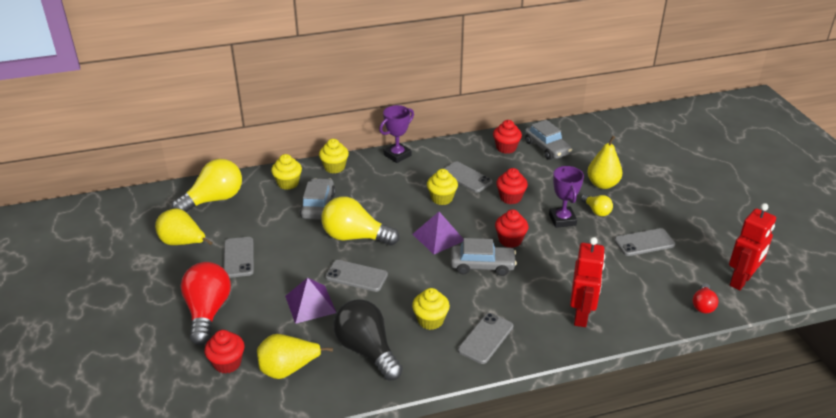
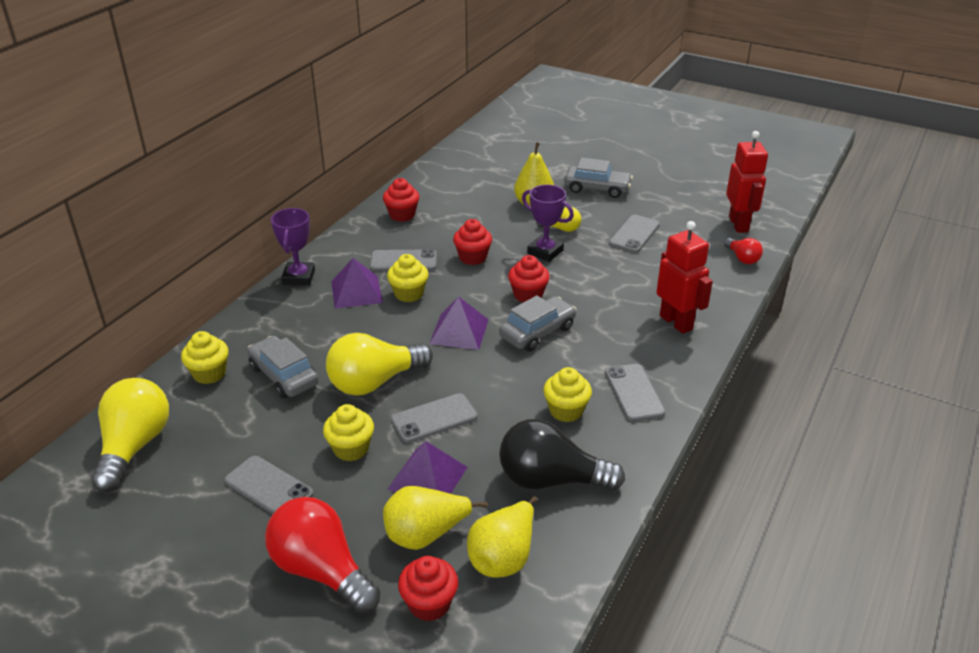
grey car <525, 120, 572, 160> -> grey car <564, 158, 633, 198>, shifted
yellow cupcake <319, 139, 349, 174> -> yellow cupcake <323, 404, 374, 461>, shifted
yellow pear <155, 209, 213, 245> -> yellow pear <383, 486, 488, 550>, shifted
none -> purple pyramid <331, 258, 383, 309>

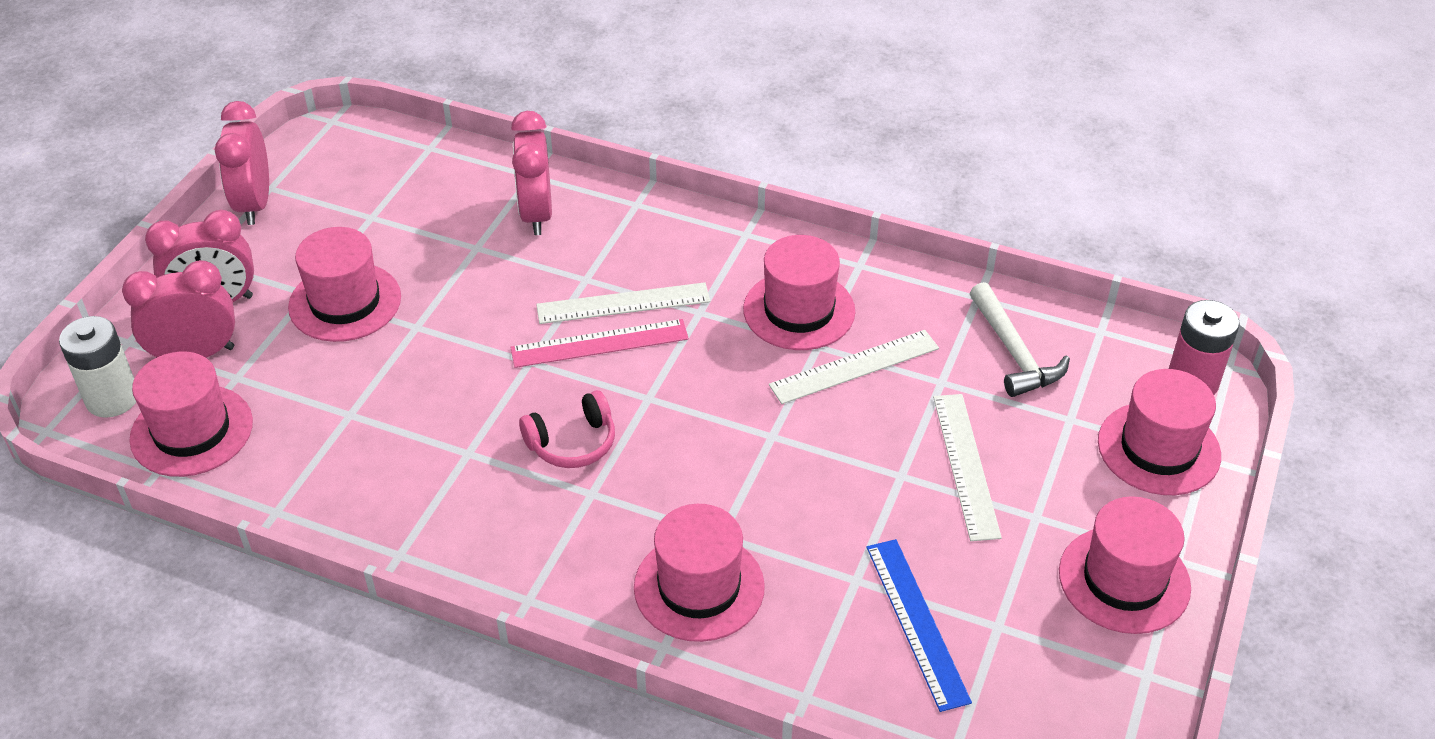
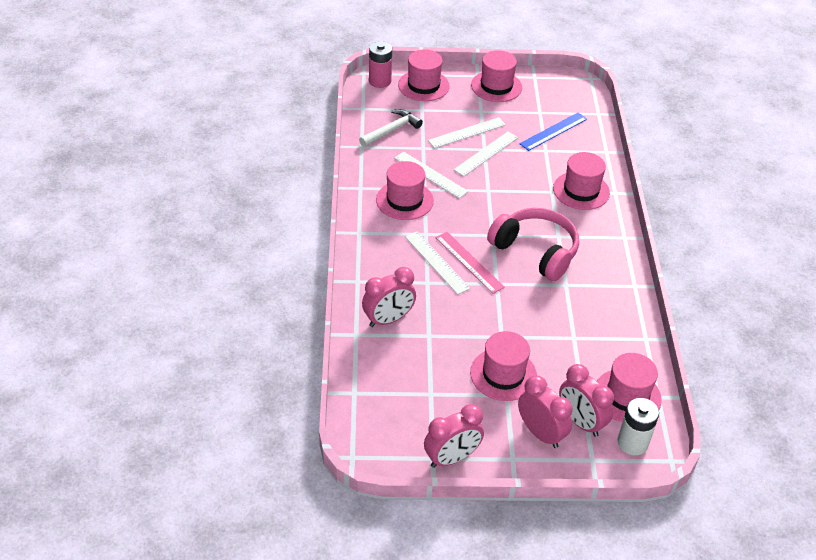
pink headphones <519, 390, 615, 468> -> pink headphones <487, 208, 579, 281>, x1.88
none -> white ruler <454, 132, 518, 177>

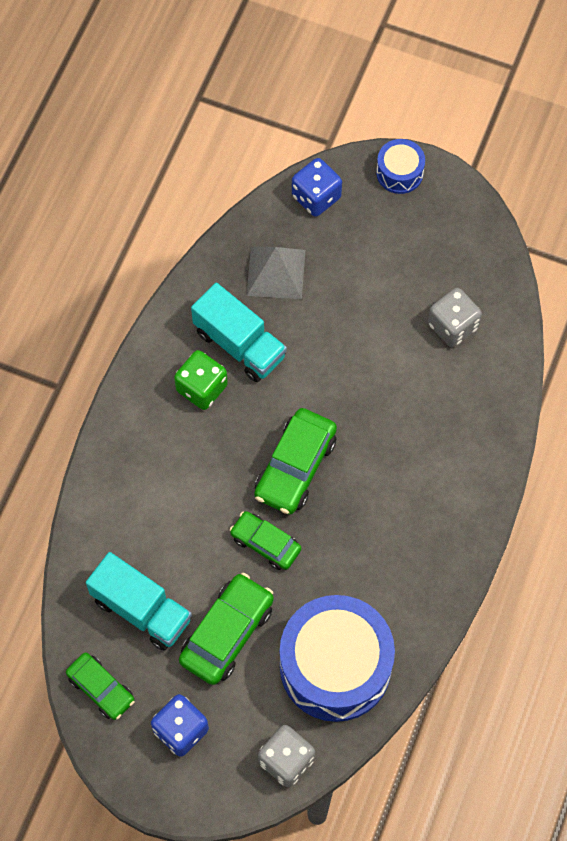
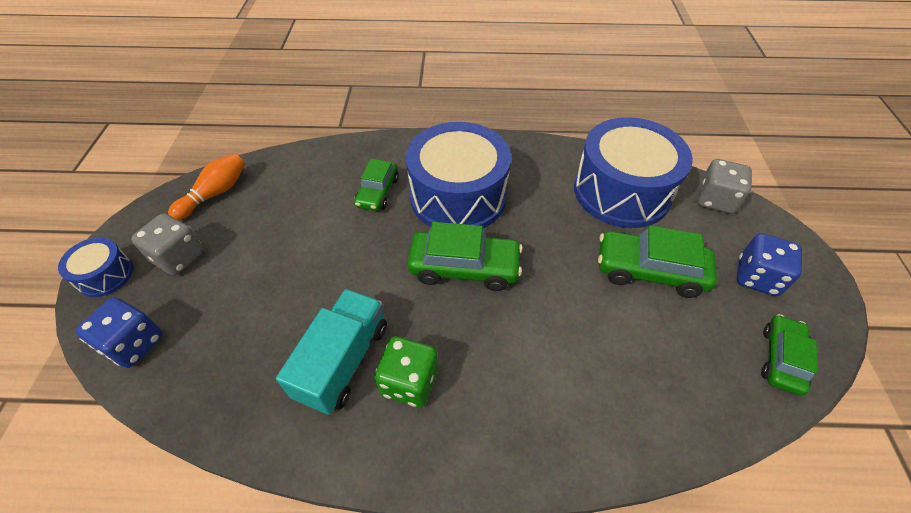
grey pyramid <247, 246, 305, 299> -> none
grey dice <428, 288, 482, 347> -> grey dice <131, 213, 204, 275>, shifted
green car <230, 511, 301, 570> -> green car <354, 159, 399, 211>, shifted
turquoise truck <86, 552, 192, 651> -> none
none -> blue drum <406, 122, 511, 228>
none -> orange bowling pin <168, 153, 245, 220>

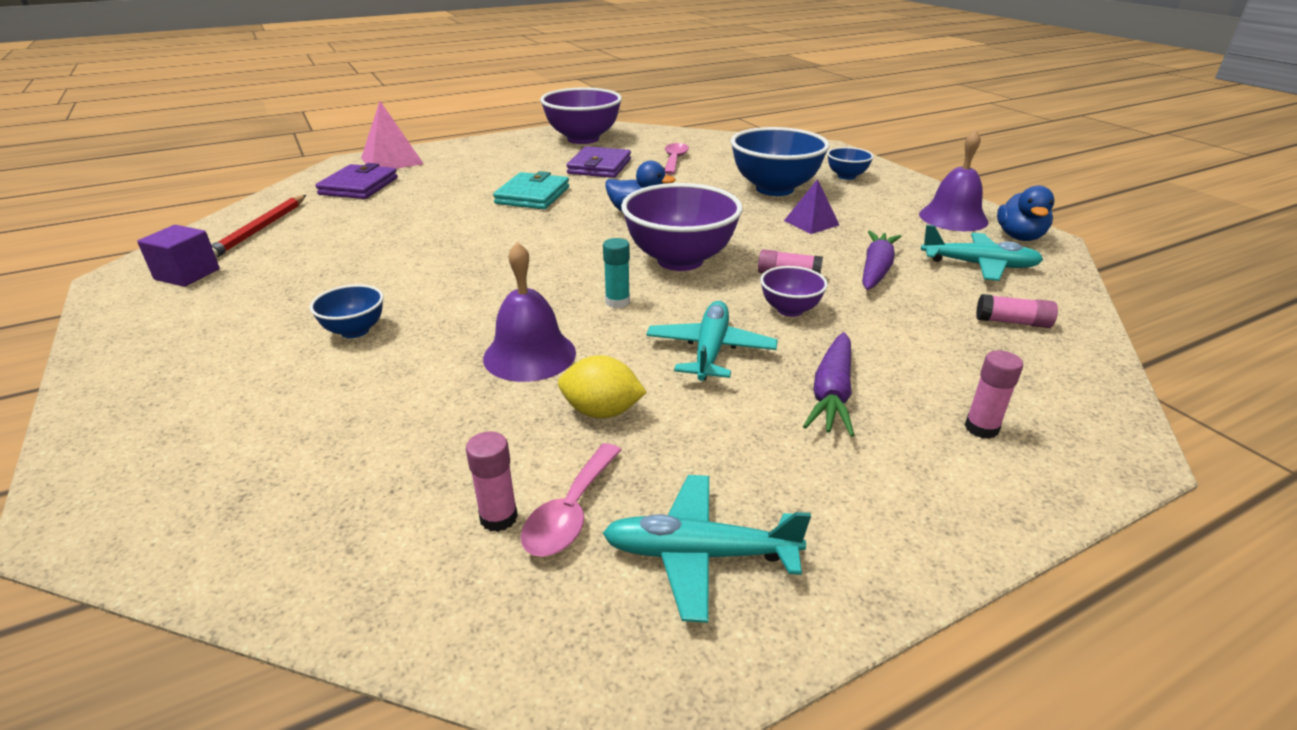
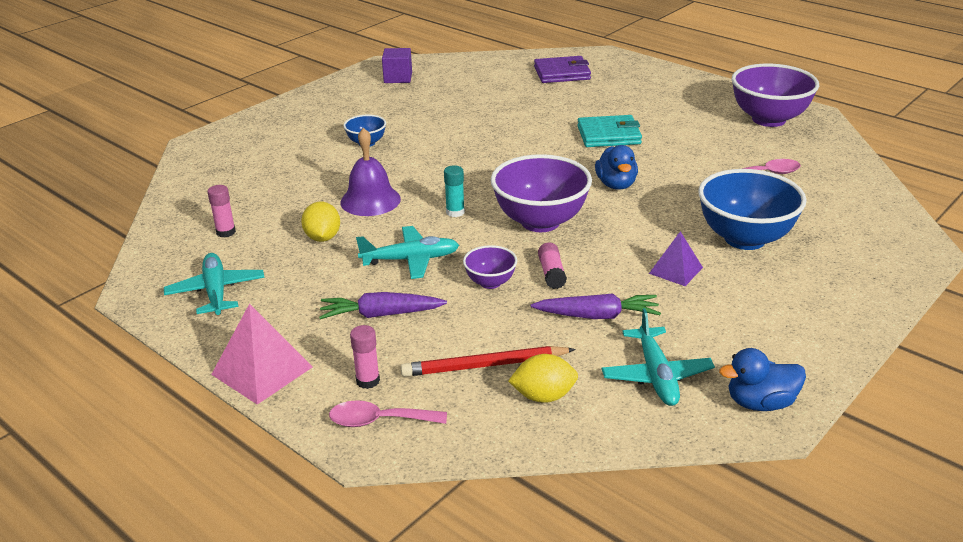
pink pyramid <361, 101, 424, 169> -> pink pyramid <211, 304, 313, 405>, shifted
purple bell <919, 130, 988, 231> -> none
purple wallet <566, 146, 631, 178> -> none
blue bowl <827, 147, 874, 180> -> none
red pencil <211, 195, 306, 258> -> red pencil <401, 346, 576, 377>, shifted
pink glue stick <976, 294, 1058, 328> -> yellow lemon <508, 354, 578, 403>
pink spoon <521, 443, 621, 557> -> pink spoon <329, 400, 447, 427>, shifted

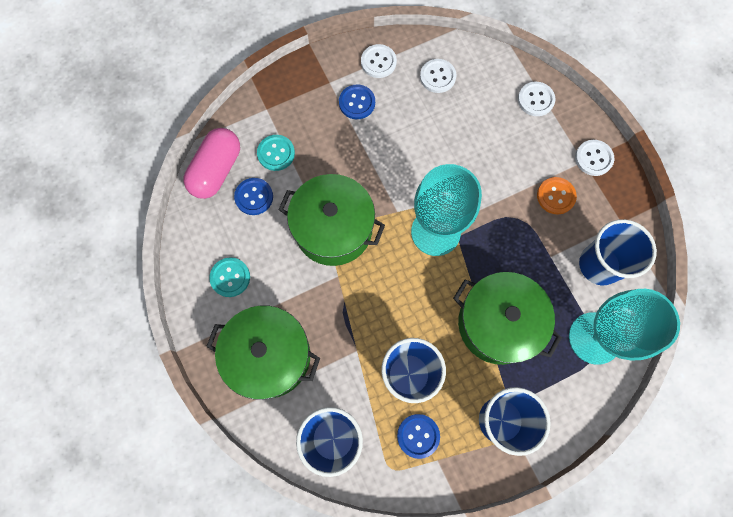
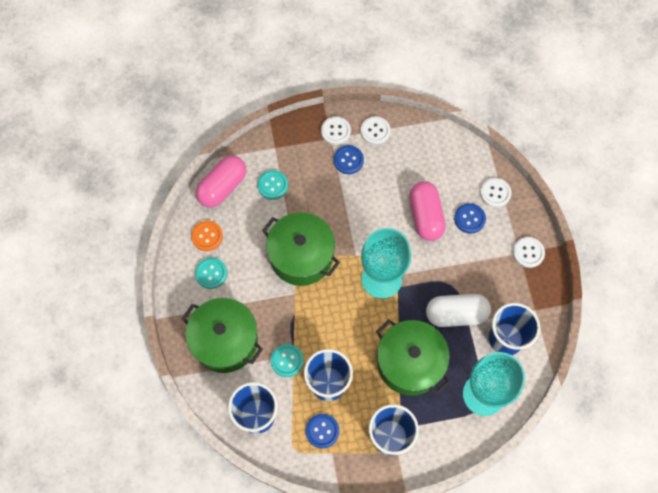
white button <420, 59, 456, 93> -> white button <321, 117, 351, 145>, shifted
orange button <537, 177, 577, 215> -> orange button <191, 221, 223, 251>, shifted
blue button <234, 178, 273, 215> -> blue button <454, 203, 486, 234>, shifted
none -> pink capsule <409, 182, 446, 241>
none -> white capsule <426, 294, 491, 327>
none -> turquoise button <271, 344, 304, 377>

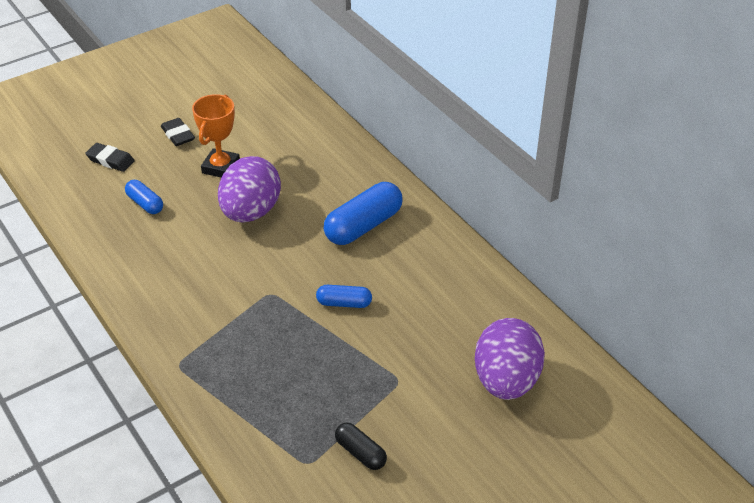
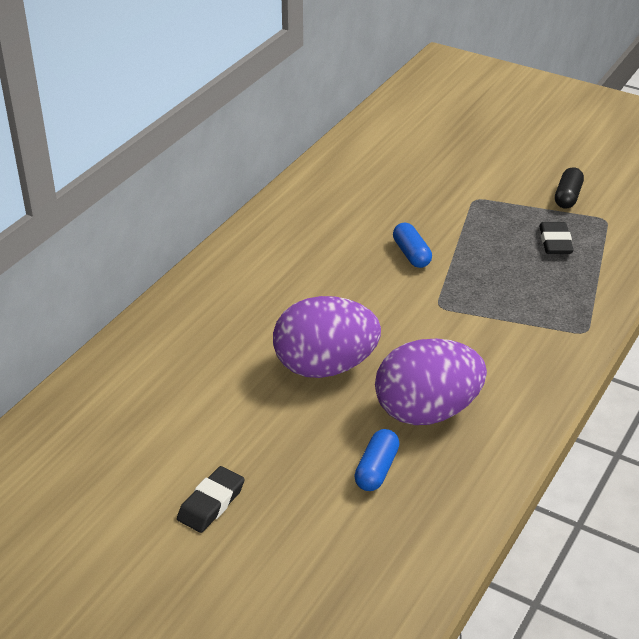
orange trophy <192, 94, 240, 178> -> none
black eraser <85, 143, 135, 172> -> black eraser <539, 222, 574, 254>, shifted
blue capsule <324, 182, 403, 245> -> none
purple egg <475, 318, 545, 400> -> purple egg <375, 339, 487, 425>, shifted

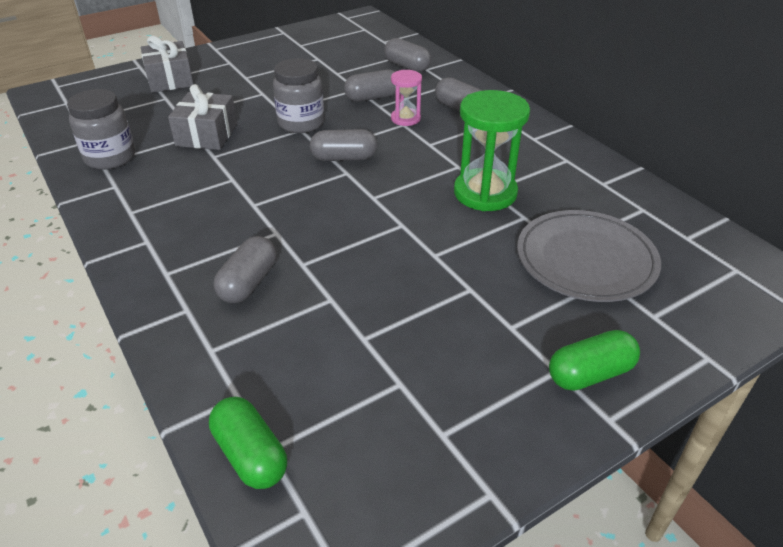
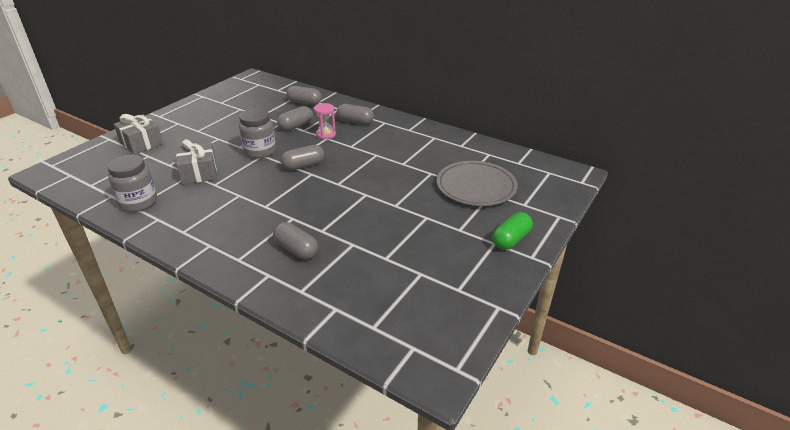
green hourglass <454, 90, 530, 211> -> none
grey capsule <214, 236, 277, 303> -> grey capsule <273, 222, 318, 259>, 45 degrees counterclockwise
green capsule <209, 397, 287, 489> -> none

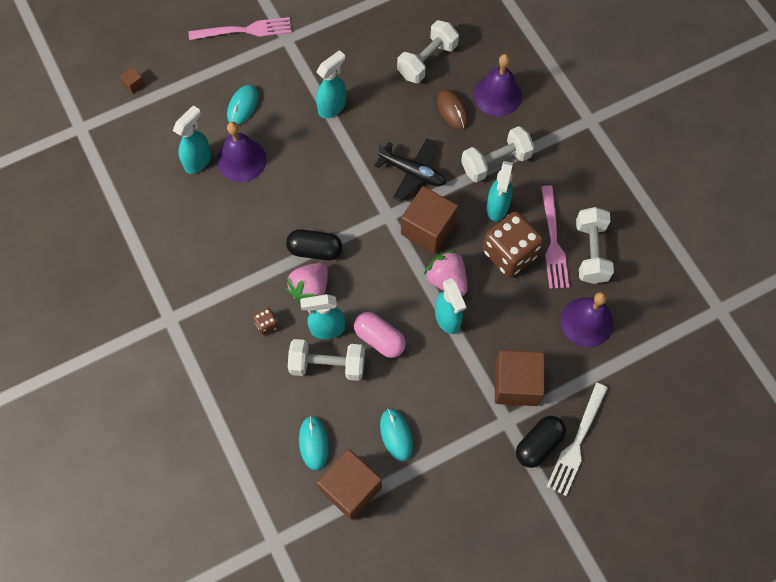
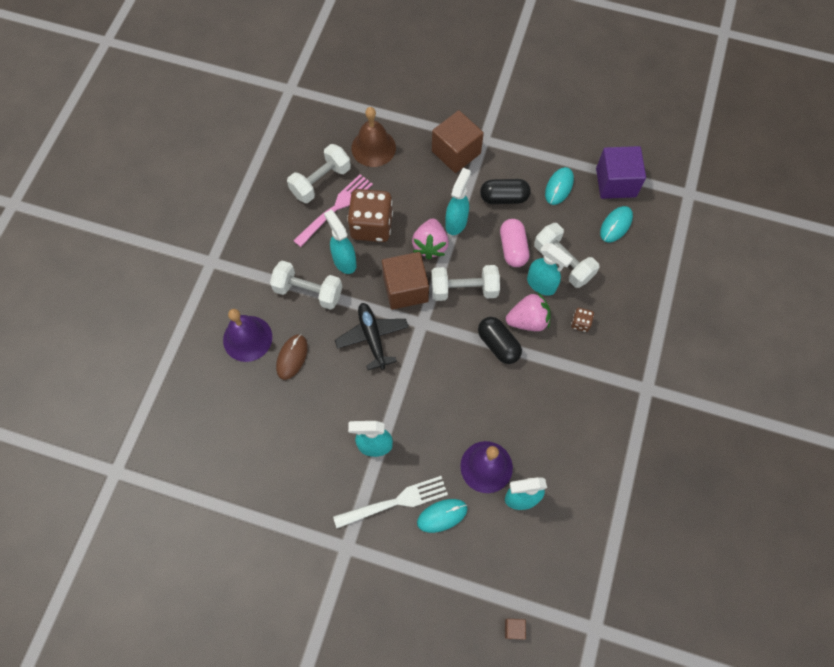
pink fork <189, 17, 291, 40> -> none
white dumbbell <397, 20, 459, 83> -> white dumbbell <431, 265, 500, 301>, shifted
turquoise spray bottle <486, 161, 513, 221> -> turquoise spray bottle <324, 210, 357, 274>, 90 degrees counterclockwise
purple bell <561, 292, 614, 347> -> brown bell <352, 107, 396, 167>
white fork <546, 383, 608, 496> -> white fork <333, 476, 448, 528>, shifted
black capsule <516, 416, 566, 468> -> black capsule <480, 179, 531, 204>, shifted
brown cube <317, 449, 382, 520> -> purple cube <596, 146, 646, 199>

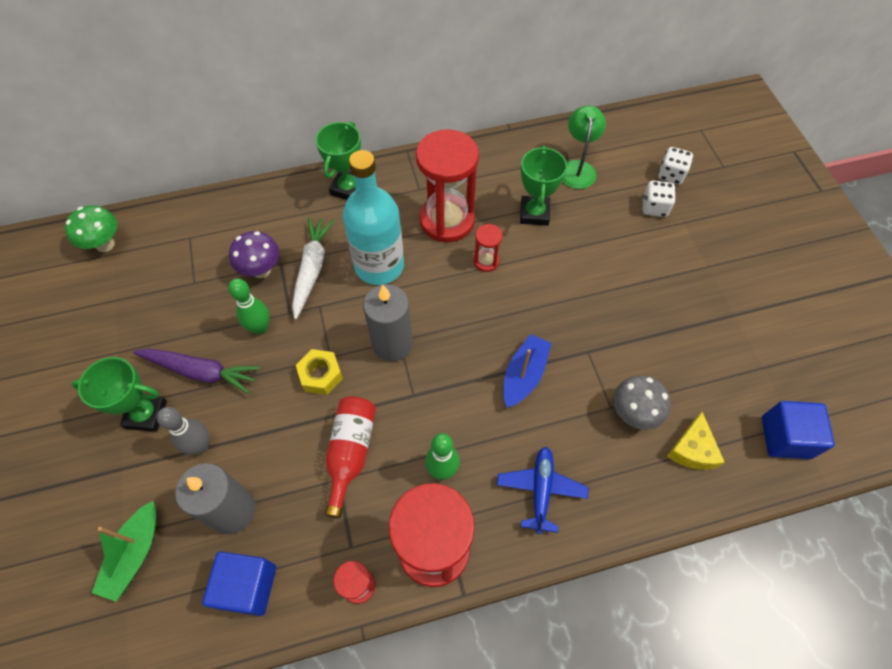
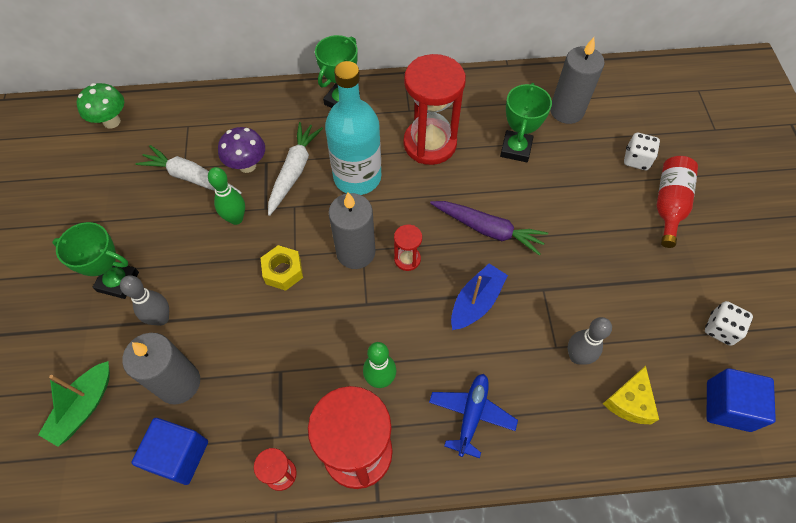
green lamp <562, 106, 606, 189> -> grey candle <550, 37, 605, 124>
white dice <658, 147, 693, 185> -> white dice <705, 301, 753, 346>, shifted
red hourglass <474, 224, 503, 272> -> red hourglass <394, 225, 422, 271>, shifted
purple carrot <133, 348, 260, 394> -> purple carrot <430, 201, 548, 255>, shifted
grey mushroom <613, 375, 671, 430> -> grey bowling pin <568, 317, 612, 365>
red bottle <325, 396, 376, 518> -> red bottle <657, 156, 698, 248>, shifted
none -> white carrot <136, 145, 242, 194>

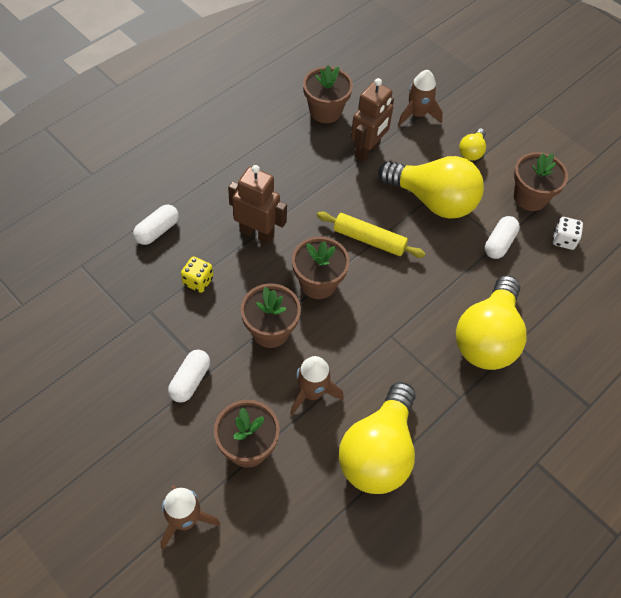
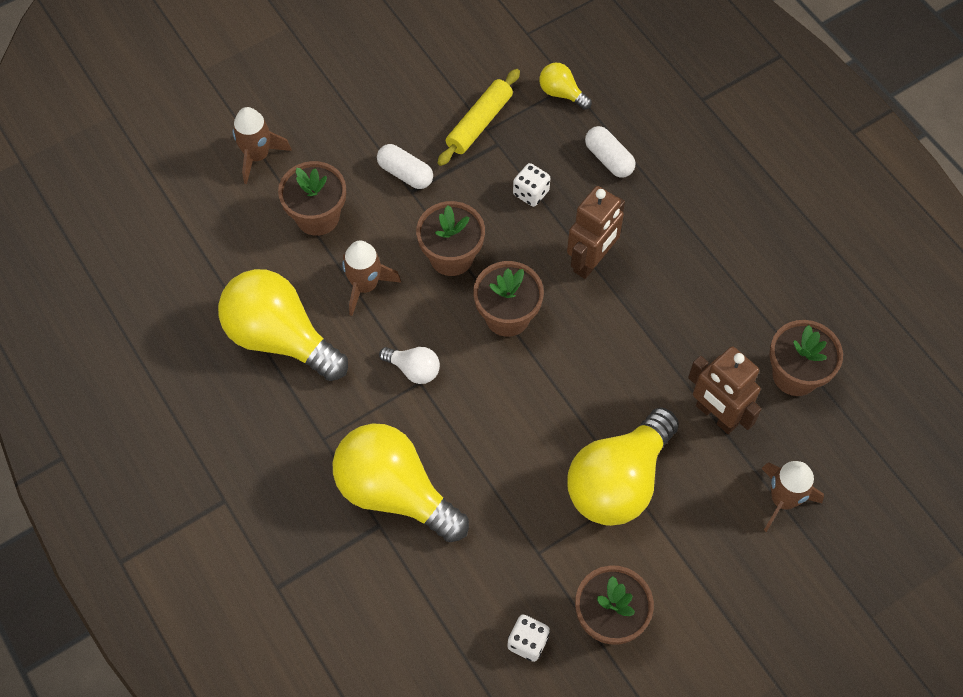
yellow light bulb <459, 128, 486, 161> -> yellow light bulb <539, 63, 592, 110>, shifted
yellow rolling pin <317, 212, 426, 258> -> yellow rolling pin <438, 69, 520, 166>, shifted
white capsule <485, 216, 520, 259> -> none
yellow dice <181, 256, 213, 293> -> white dice <513, 163, 550, 207>
none -> white light bulb <379, 347, 440, 384>

